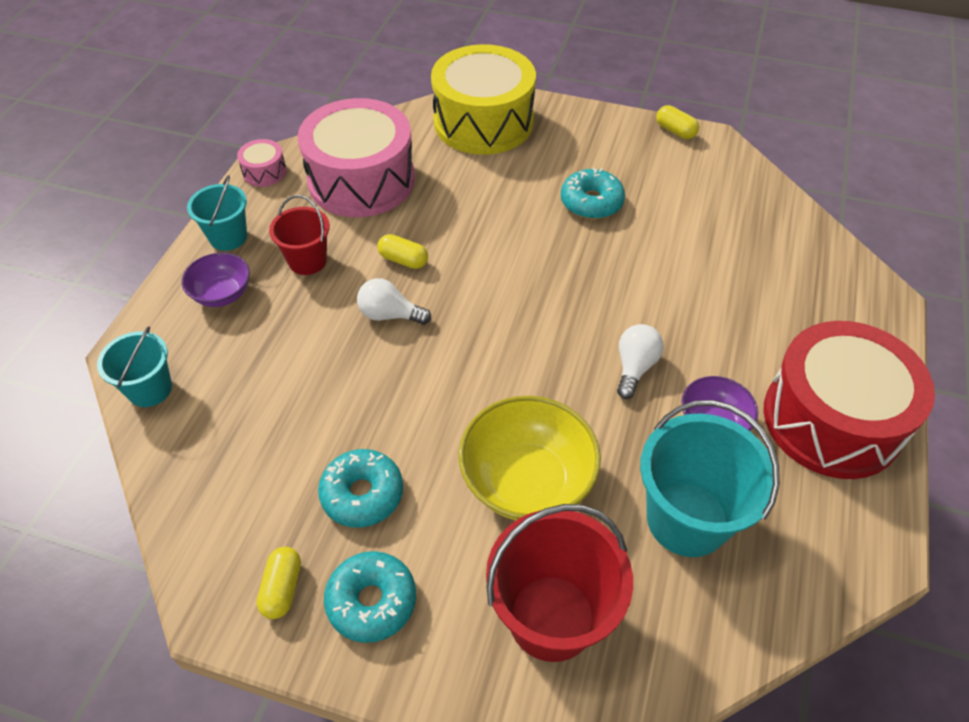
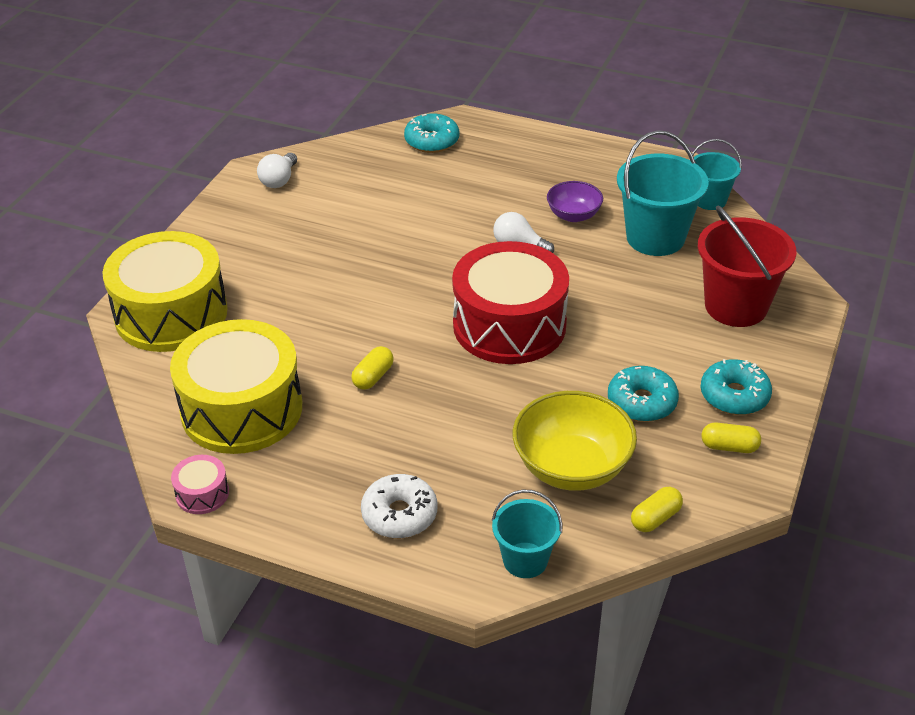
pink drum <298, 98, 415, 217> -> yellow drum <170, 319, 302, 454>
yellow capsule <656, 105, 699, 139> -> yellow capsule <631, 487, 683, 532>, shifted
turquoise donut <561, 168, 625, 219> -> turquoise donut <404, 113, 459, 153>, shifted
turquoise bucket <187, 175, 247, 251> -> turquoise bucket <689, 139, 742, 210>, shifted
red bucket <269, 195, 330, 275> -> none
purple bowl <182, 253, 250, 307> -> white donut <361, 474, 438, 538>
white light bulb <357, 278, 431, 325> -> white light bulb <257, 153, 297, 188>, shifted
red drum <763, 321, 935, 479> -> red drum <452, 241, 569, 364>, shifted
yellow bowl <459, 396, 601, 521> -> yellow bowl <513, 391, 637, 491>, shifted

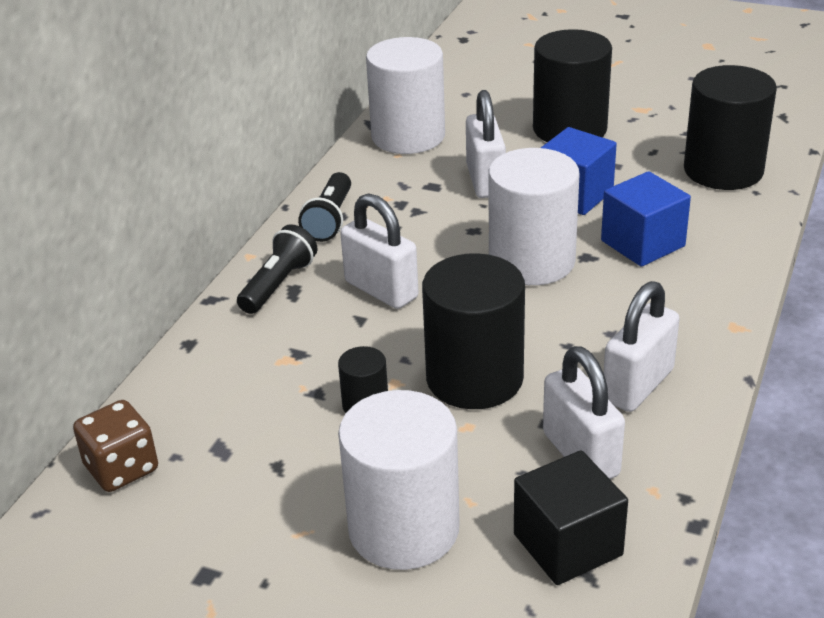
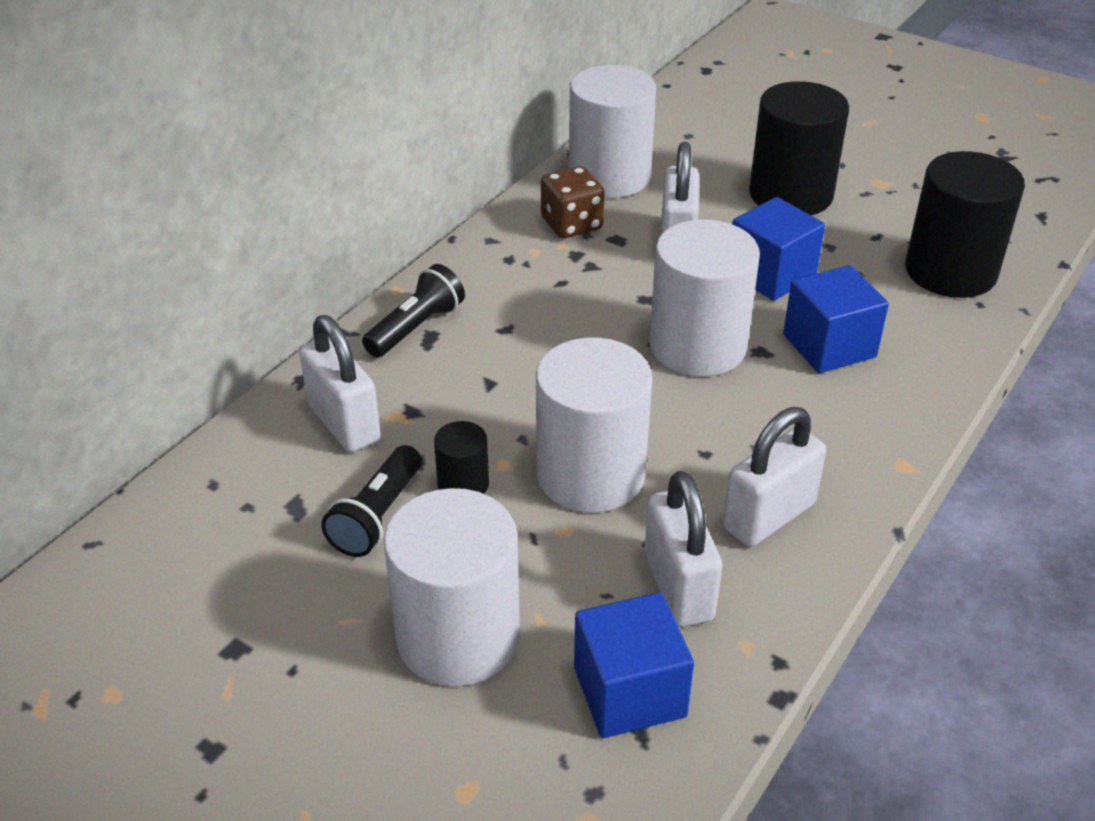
black flashlight <298, 172, 351, 242> -> black flashlight <321, 445, 421, 557>, shifted
white padlock <340, 193, 418, 309> -> white padlock <299, 315, 381, 452>, shifted
black cylinder <422, 253, 525, 409> -> white cylinder <536, 338, 652, 513>
brown dice <73, 400, 158, 492> -> brown dice <541, 166, 605, 238>, shifted
black cube <514, 450, 628, 585> -> blue cube <574, 592, 694, 738>

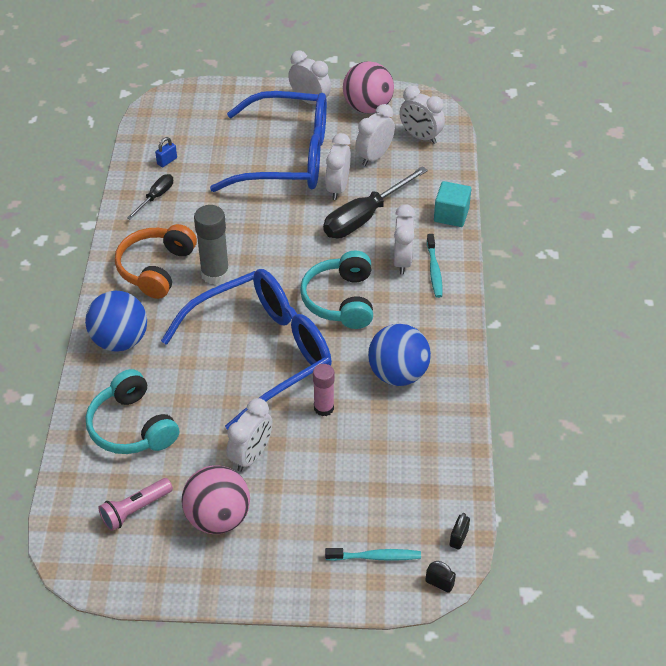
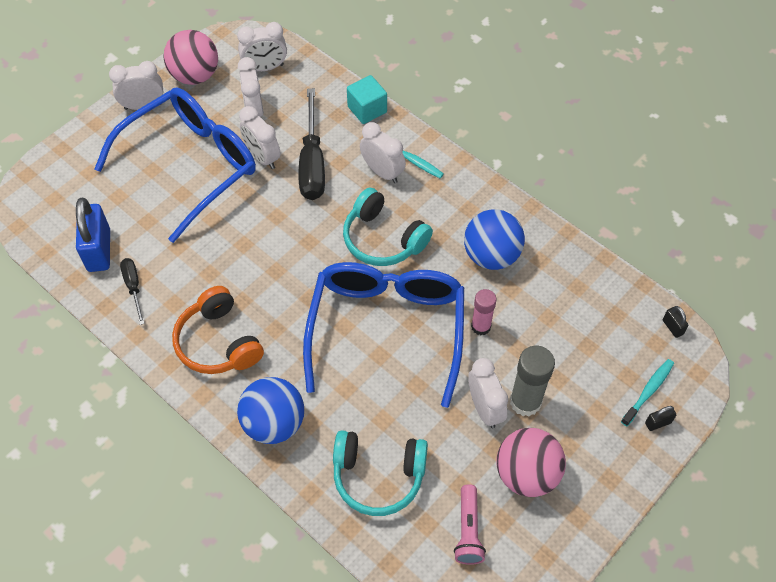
blue padlock <155, 137, 177, 167> -> blue padlock <76, 198, 110, 272>, x2.27
grey glue stick <194, 205, 230, 285> -> grey glue stick <510, 346, 555, 416>, shifted
black padlock <425, 561, 456, 593> -> black padlock <645, 406, 676, 431>, shifted

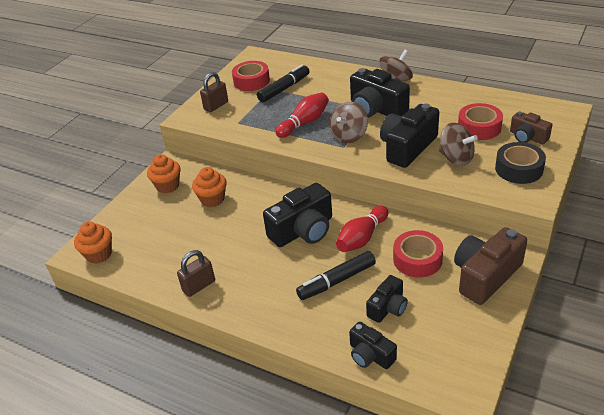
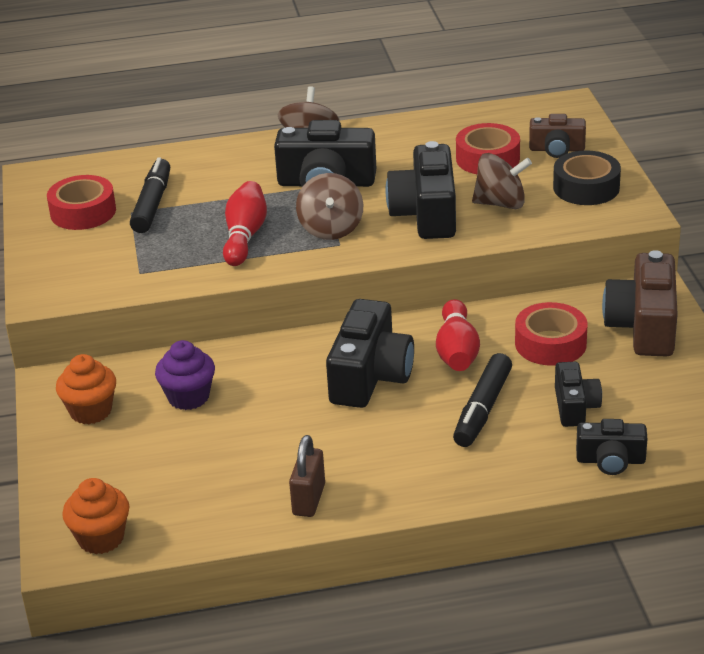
brown padlock <200, 72, 228, 112> -> none
orange cupcake <192, 167, 227, 207> -> purple cupcake <155, 340, 215, 410>

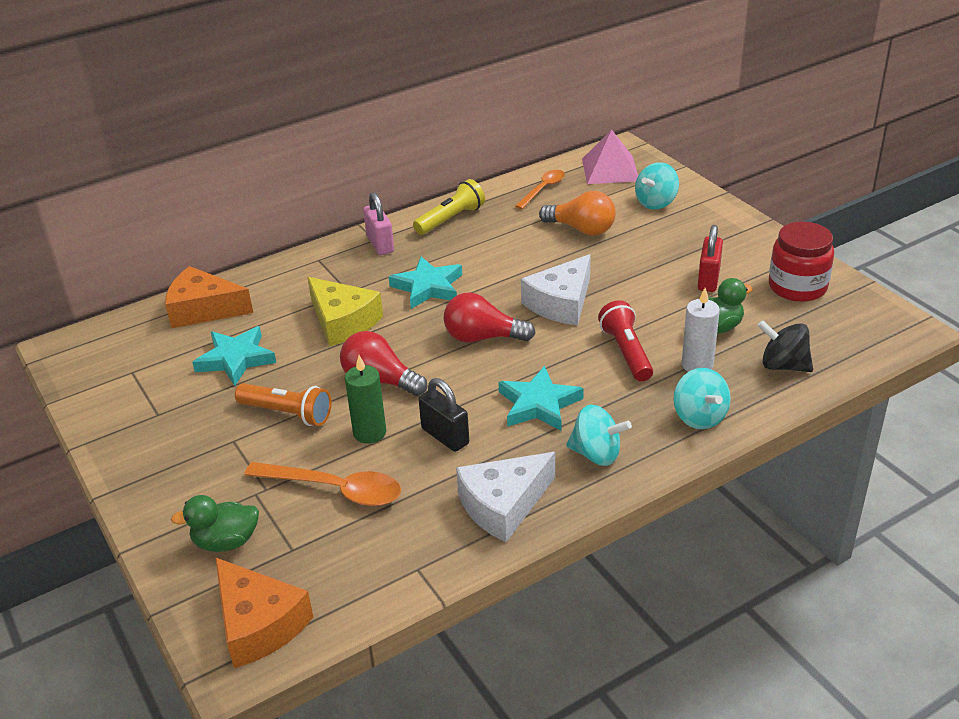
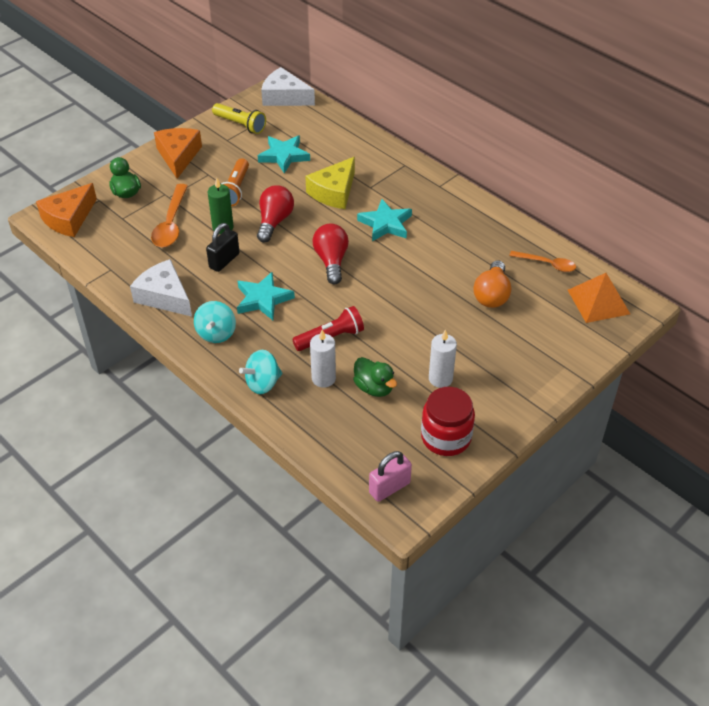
pink pyramid <582, 130, 638, 184> -> orange pyramid <568, 273, 630, 323>
turquoise spinning top <635, 162, 679, 210> -> none
yellow flashlight <413, 179, 485, 235> -> yellow flashlight <212, 103, 266, 134>, shifted
pink padlock <363, 192, 394, 255> -> pink padlock <369, 451, 412, 502>, shifted
red padlock <698, 225, 723, 292> -> white candle <429, 329, 457, 388>
white cheese <521, 254, 591, 325> -> white cheese <261, 67, 315, 106>, shifted
orange cheese <165, 266, 253, 328> -> orange cheese <154, 128, 202, 179>, shifted
black spinning top <757, 320, 813, 372> -> none

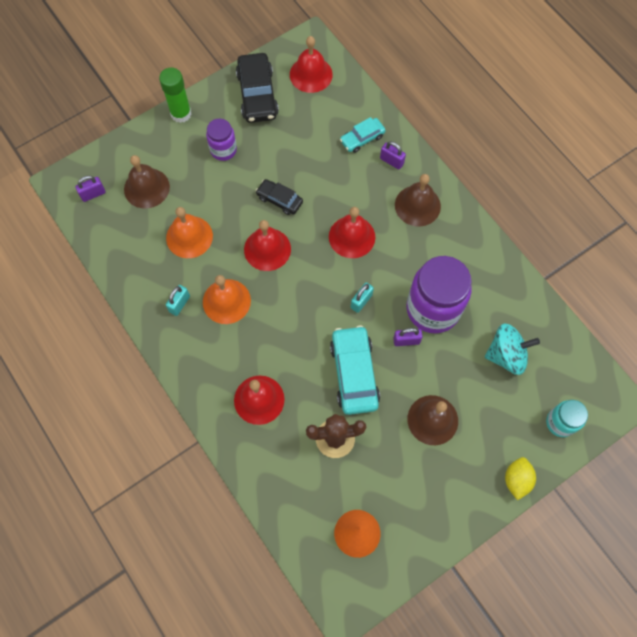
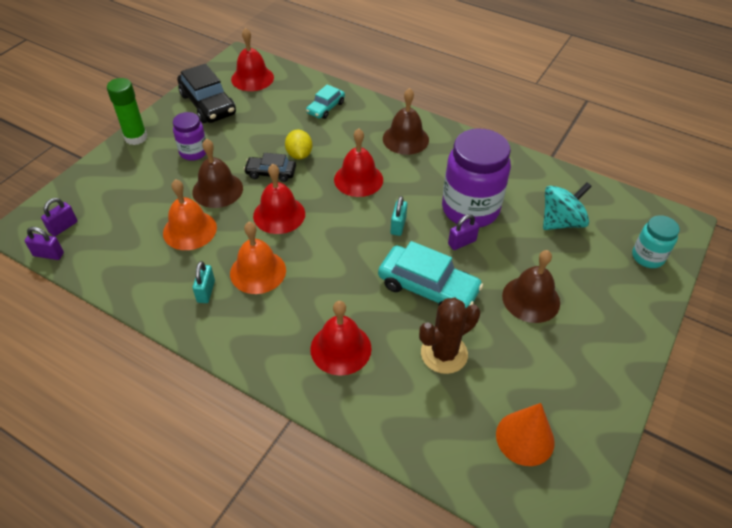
purple padlock <380, 141, 406, 170> -> purple padlock <25, 227, 64, 260>, shifted
brown bell <124, 155, 170, 209> -> brown bell <192, 139, 243, 208>, shifted
turquoise car <330, 325, 380, 415> -> turquoise car <378, 241, 483, 308>, 150 degrees clockwise
yellow lemon <505, 457, 536, 500> -> yellow lemon <285, 130, 312, 159>, shifted

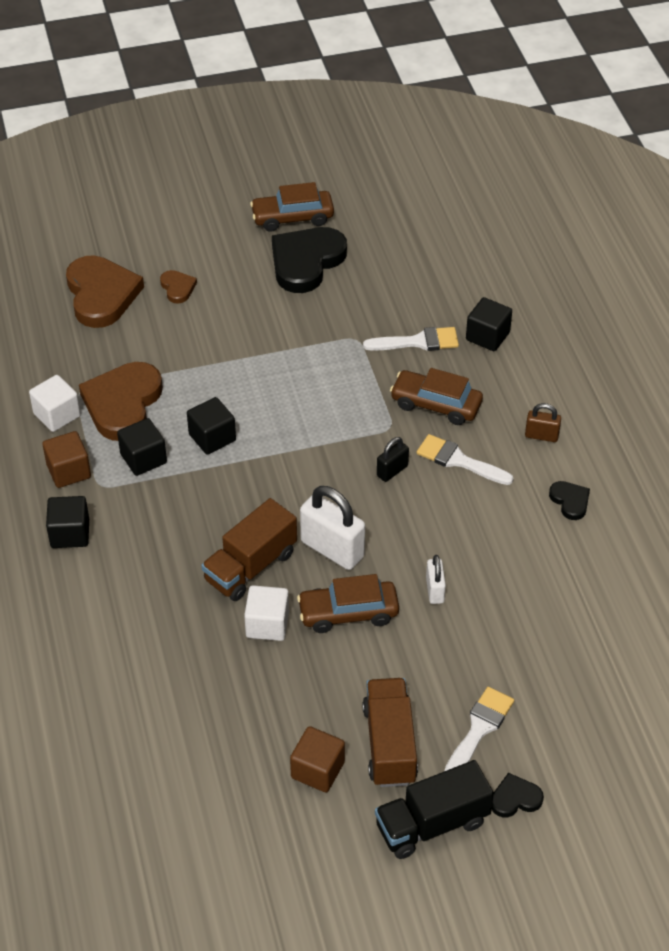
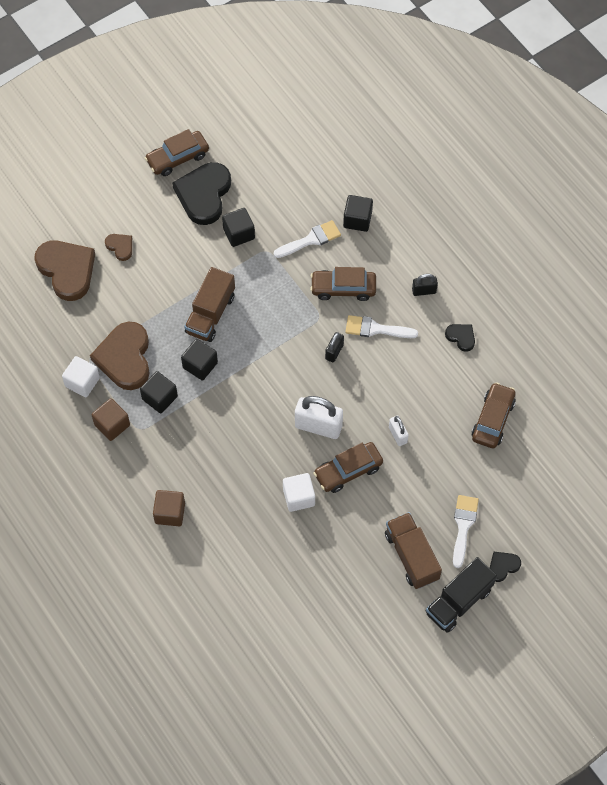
brown padlock <525, 403, 561, 442> -> black padlock <412, 274, 438, 296>
black cube <46, 496, 89, 548> -> black cube <222, 208, 255, 247>, shifted
brown truck <201, 498, 297, 601> -> brown truck <184, 267, 235, 342>, shifted
brown cube <290, 726, 345, 792> -> brown cube <153, 490, 185, 526>, shifted
none -> brown car <471, 382, 516, 448>

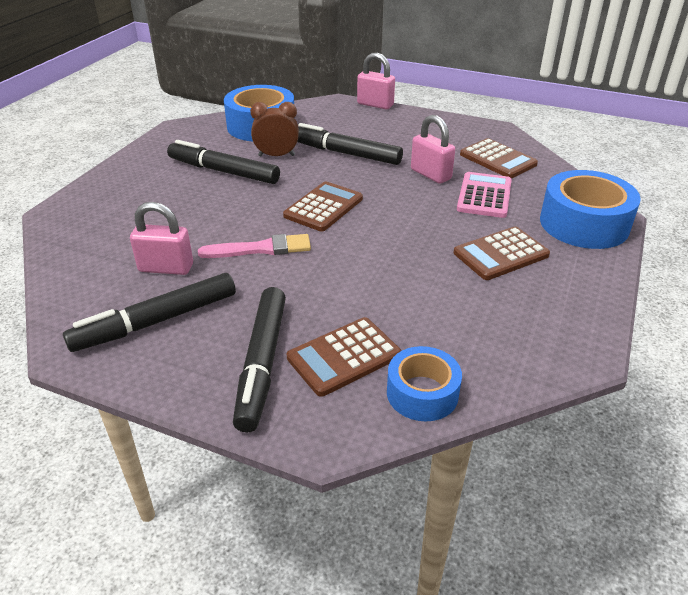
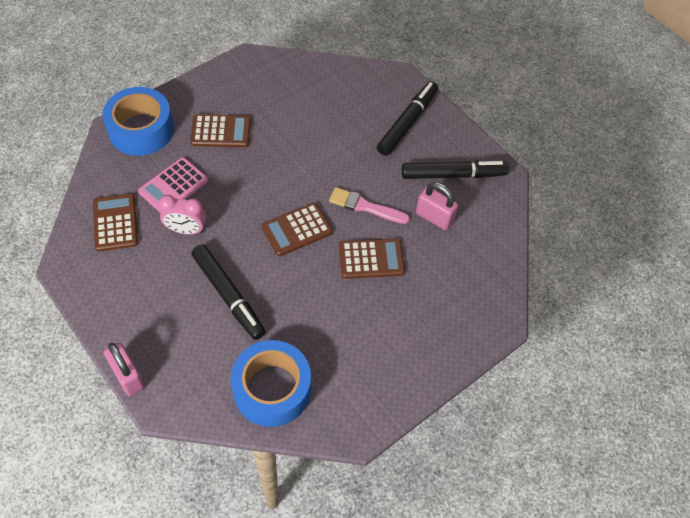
brown clock <250, 102, 299, 157> -> none
pink padlock <411, 115, 455, 184> -> pink clock <158, 195, 206, 235>
black marker <167, 140, 280, 184> -> none
brown calculator <287, 317, 402, 397> -> brown calculator <339, 238, 405, 279>, shifted
blue tape <387, 346, 462, 421> -> none

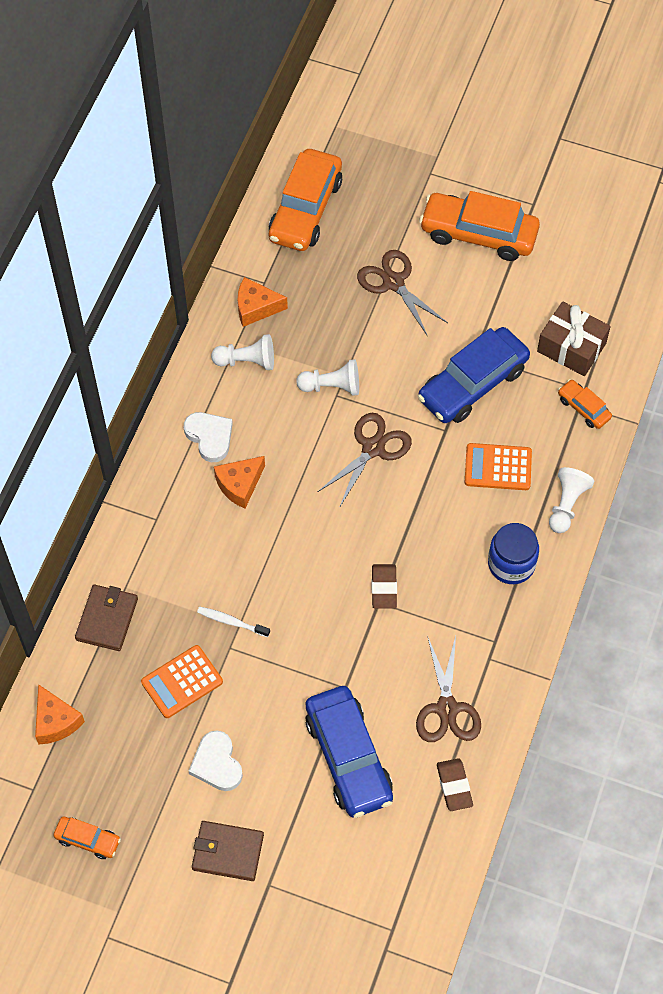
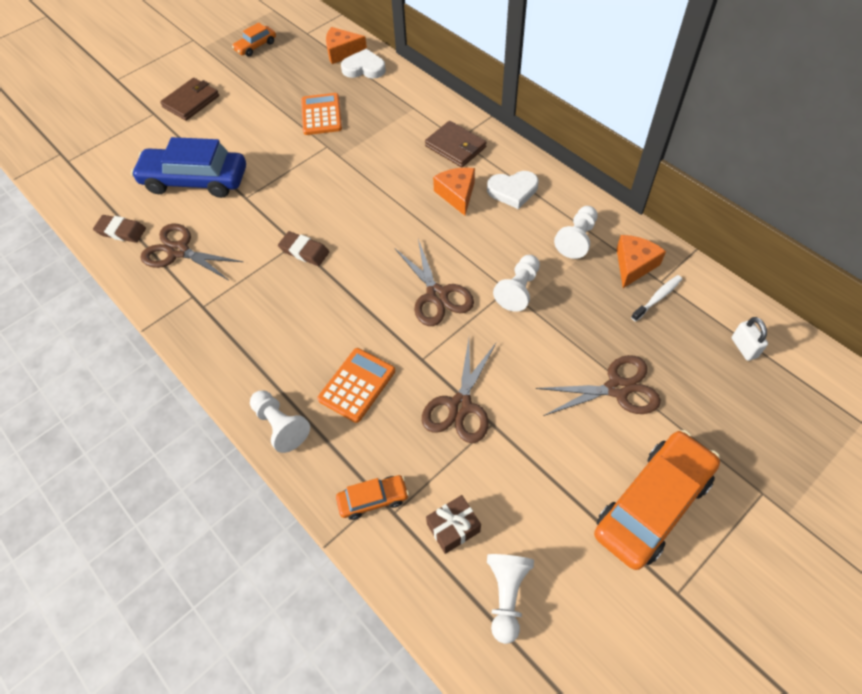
orange car <269, 149, 342, 251> -> white padlock <732, 317, 768, 361>
brown gift <537, 301, 611, 376> -> brown gift <426, 495, 481, 554>, x0.61
blue car <417, 327, 530, 423> -> brown scissors <422, 339, 497, 443>
blue jar <488, 523, 539, 584> -> none
brown wallet <75, 585, 138, 651> -> brown wallet <425, 121, 487, 168>, shifted
white toothbrush <197, 607, 270, 637> -> white toothbrush <631, 275, 682, 322>, shifted
white heart <189, 730, 243, 791> -> white heart <341, 49, 386, 79>, shifted
none -> white pawn <487, 554, 534, 644>

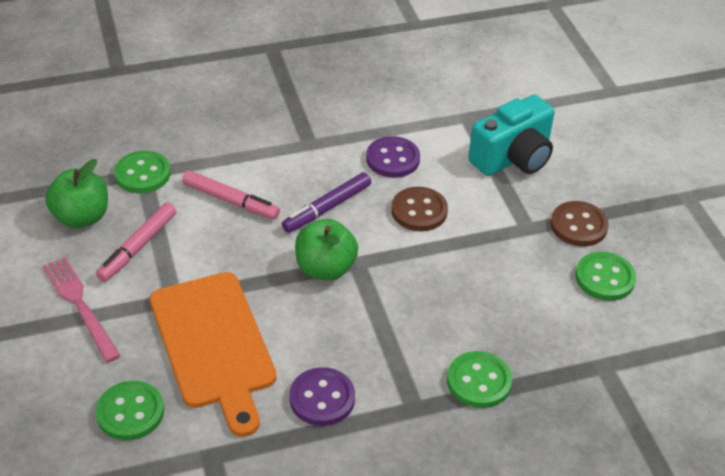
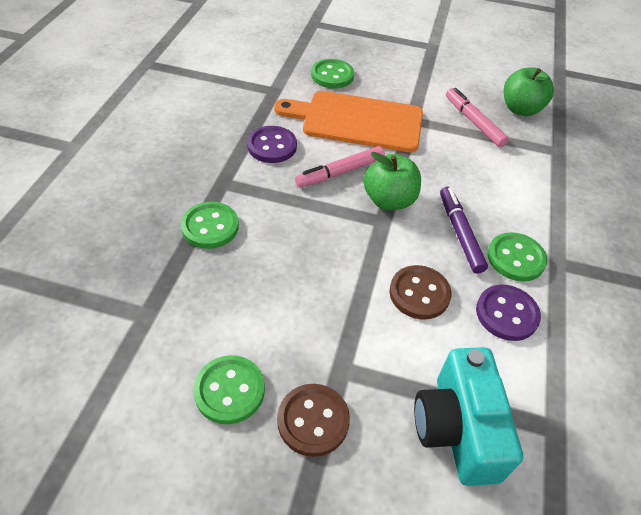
green button <114, 151, 171, 193> -> green button <487, 232, 547, 282>, shifted
pink marker <182, 170, 280, 219> -> pink marker <295, 146, 385, 188>, shifted
pink fork <43, 257, 121, 363> -> none

